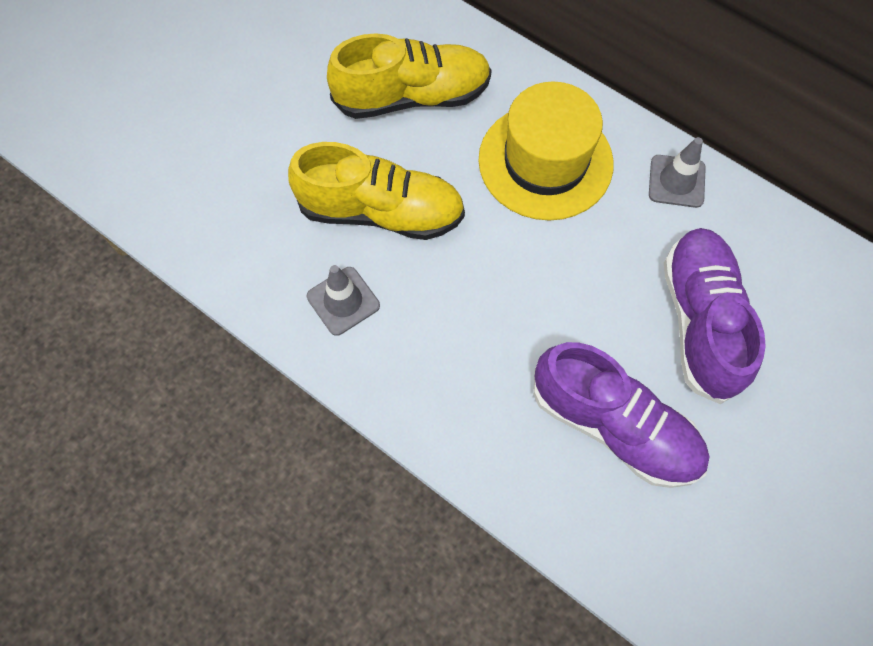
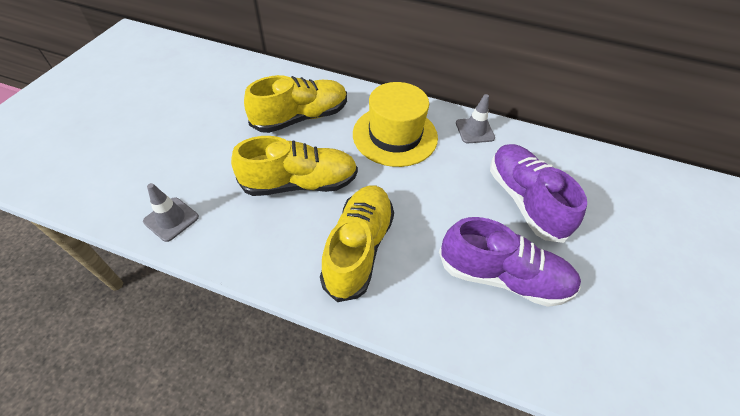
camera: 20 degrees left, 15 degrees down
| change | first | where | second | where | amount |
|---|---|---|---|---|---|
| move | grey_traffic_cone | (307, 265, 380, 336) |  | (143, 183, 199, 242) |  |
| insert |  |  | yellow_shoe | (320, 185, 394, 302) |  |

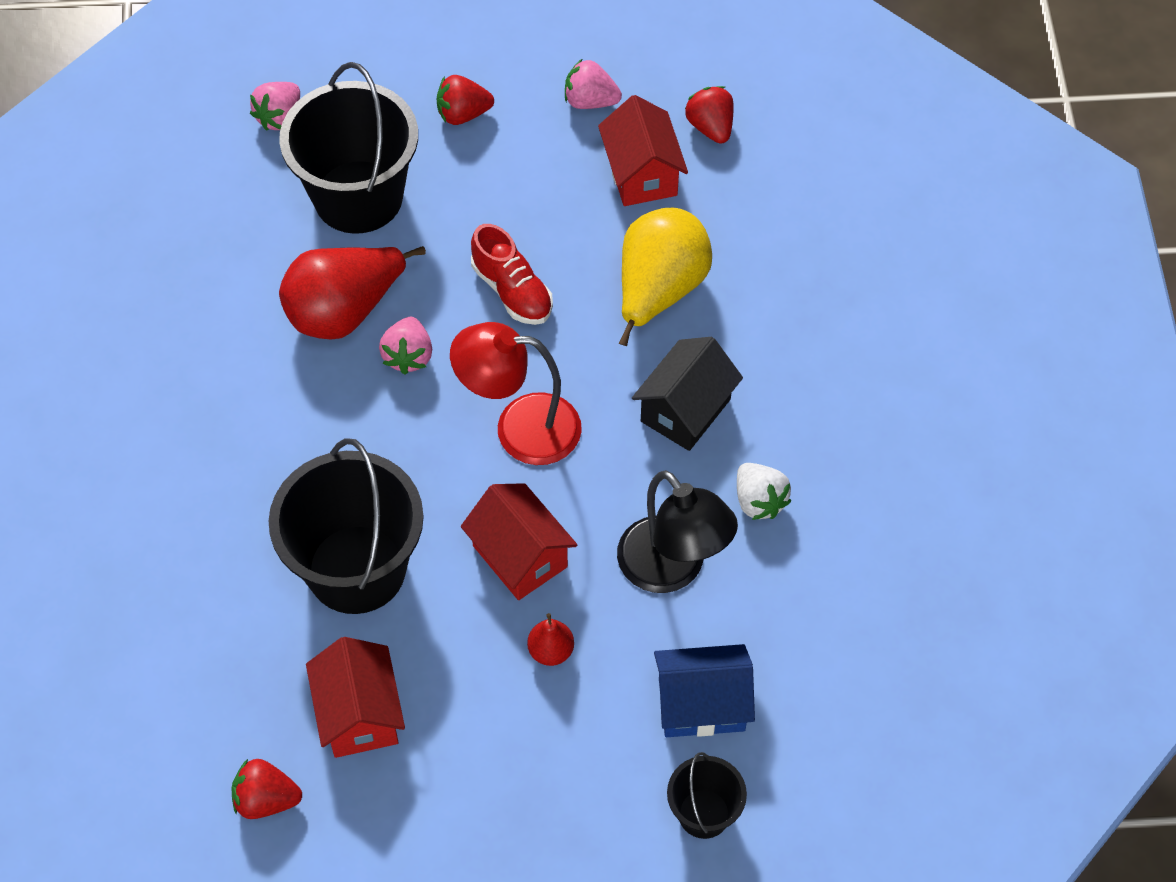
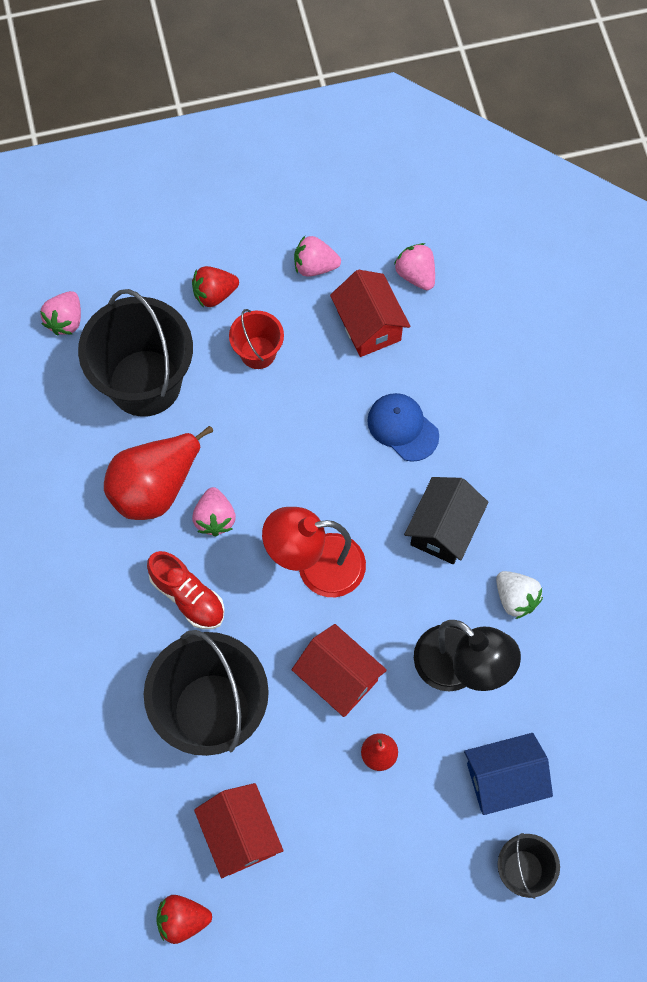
camera: 10 degrees left, 10 degrees up
| change | first | where | second | where | amount |
|---|---|---|---|---|---|
| recolor | red_strawberry | (685, 86, 734, 144) | pink_strawberry | (394, 243, 435, 290) |  |
| replace | yellow_pear | (619, 208, 712, 346) | blue_cap | (367, 393, 439, 462) |  |
| move | red_shoe | (471, 224, 553, 325) |  | (147, 551, 225, 629) |  |
| insert |  |  | red_bucket | (229, 309, 284, 369) |  |

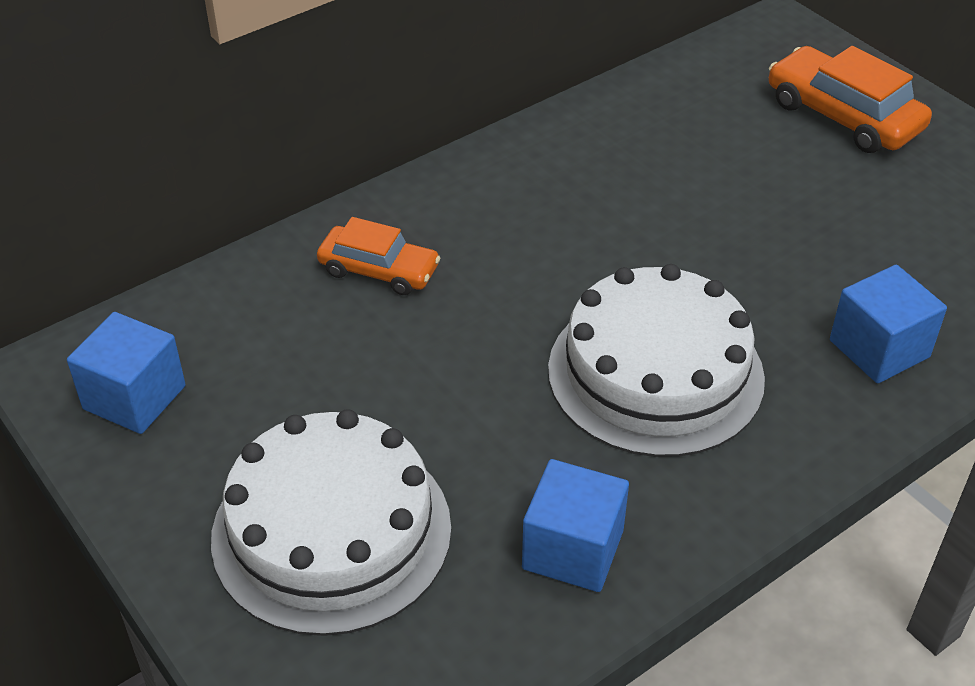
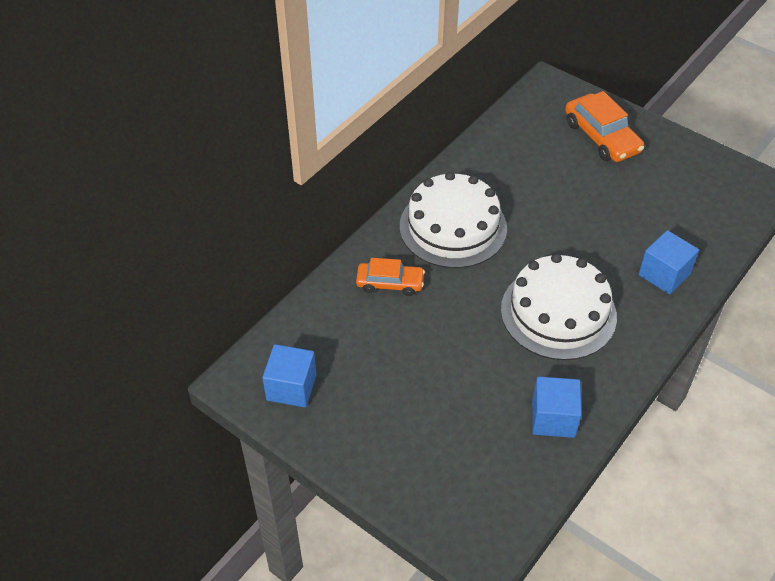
camera: 15 degrees left, 5 degrees up
| change | first | where | second | where | amount |
|---|---|---|---|---|---|
| rotate | orange_car | (769, 46, 932, 153) |  | (565, 91, 644, 162) | 150 degrees counterclockwise |
| move | white_cake | (211, 409, 451, 636) |  | (400, 172, 507, 268) |  |

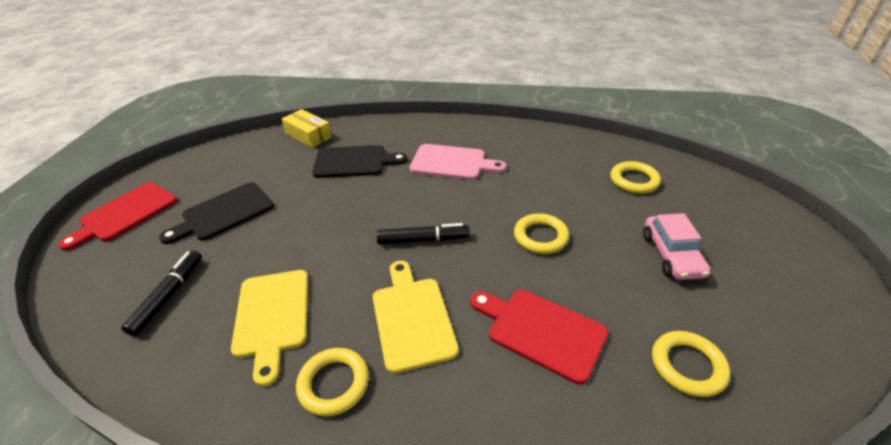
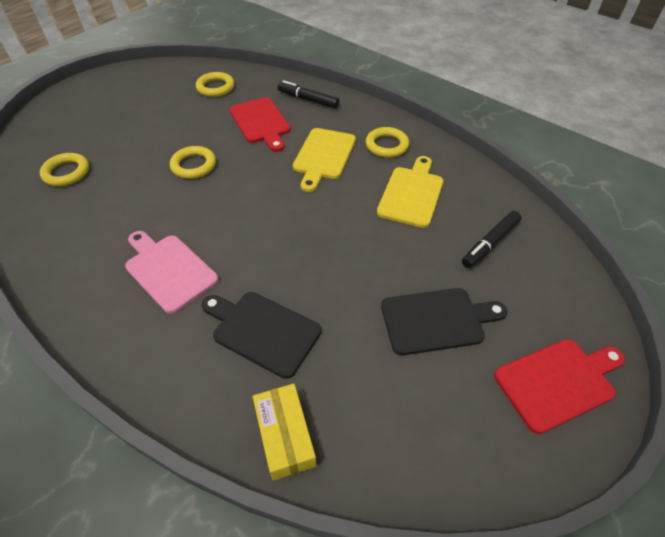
camera: 150 degrees left, 10 degrees up
| change | first | where | second | where | amount |
|---|---|---|---|---|---|
| delete | pink_car | (643, 213, 710, 280) |  |  |  |
| move | black_marker | (376, 223, 470, 245) |  | (278, 80, 340, 109) |  |

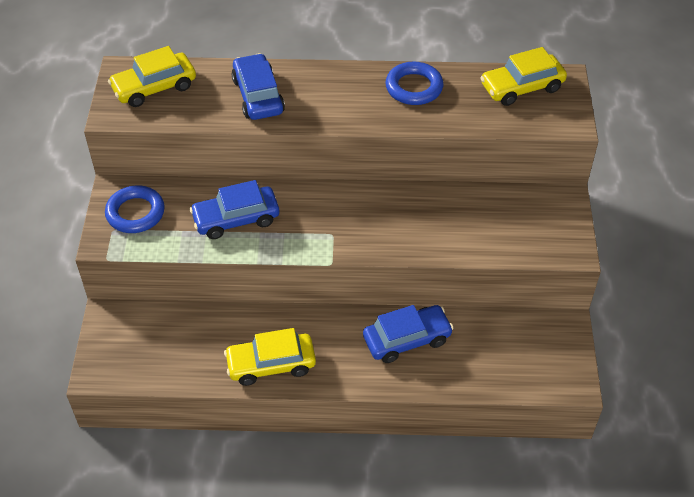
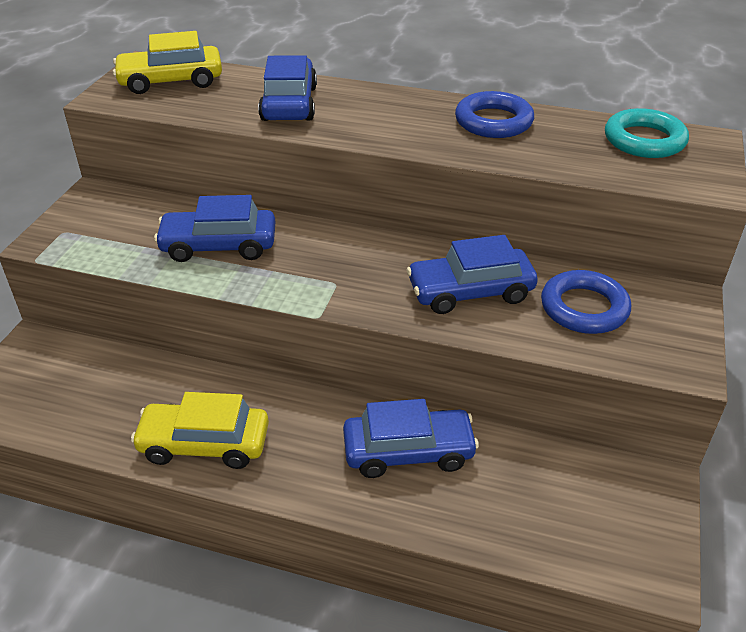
camera: 15 degrees right, 10 degrees down
| change | first | where | second | where | amount |
|---|---|---|---|---|---|
| replace | yellow_car | (480, 47, 567, 106) | turquoise_ring | (605, 108, 689, 158) |  |
| move | blue_ring | (105, 186, 165, 233) |  | (541, 270, 631, 334) |  |
| insert |  |  | blue_car | (407, 235, 538, 314) |  |

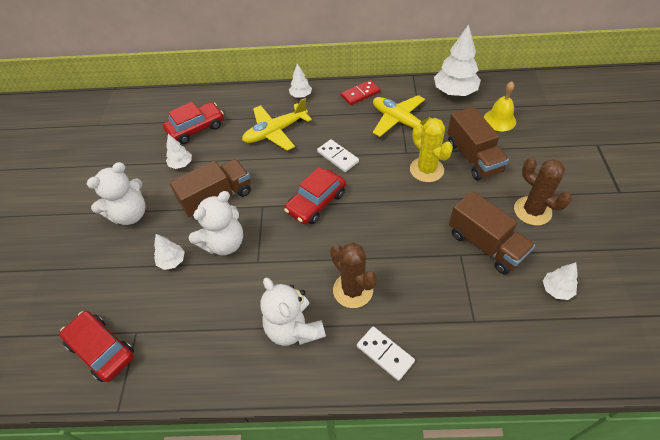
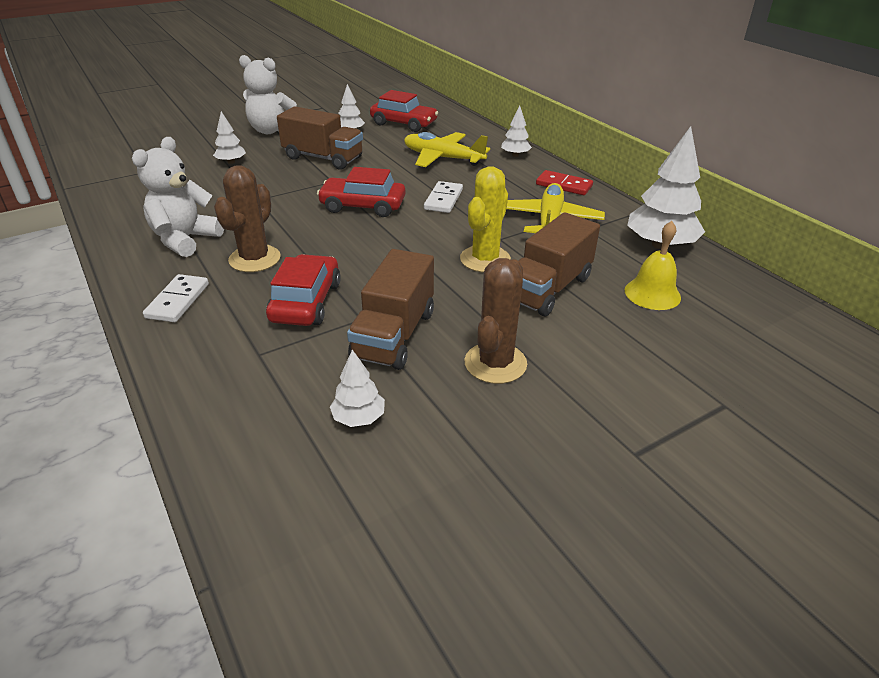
camera: 55 degrees right, 15 degrees down
| change | first | where | second | where | amount |
|---|---|---|---|---|---|
| delete | white_teddy_bear | (189, 191, 243, 255) |  |  |  |
| move | red_car | (59, 311, 134, 382) |  | (266, 254, 341, 326) |  |

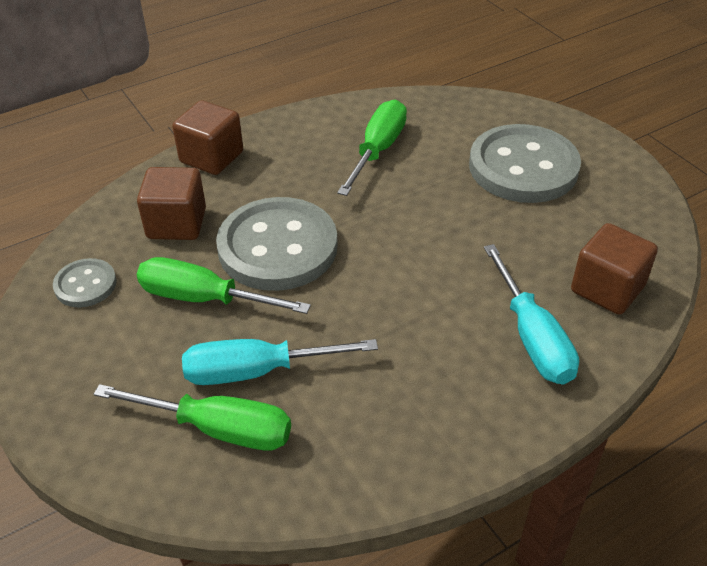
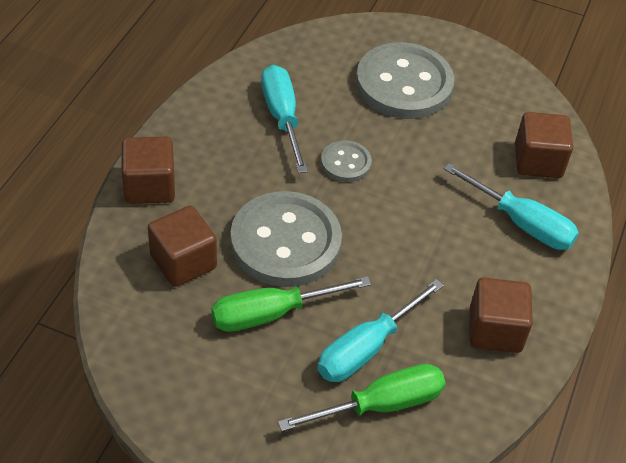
camera: 40 degrees left, 5 degrees up
| change | first | where | second | where | amount |
|---|---|---|---|---|---|
| recolor | green_screwdriver | (337, 99, 407, 196) | turquoise_screwdriver | (261, 65, 308, 173) |  |
| move | grey_button | (53, 258, 117, 307) |  | (321, 140, 372, 182) |  |
| insert |  |  | brown_cube | (469, 278, 533, 353) |  |

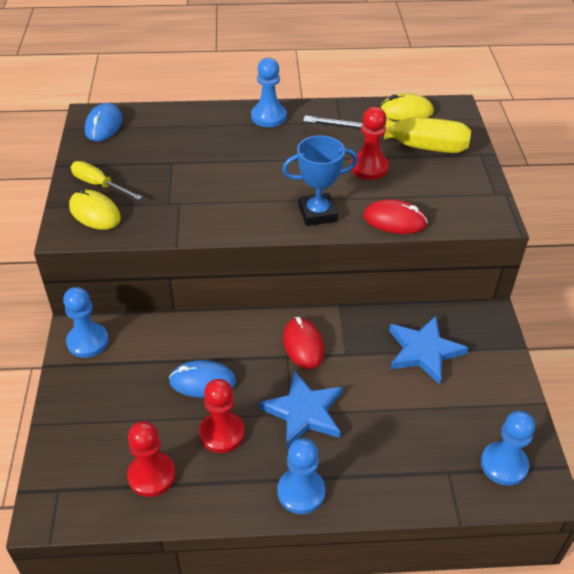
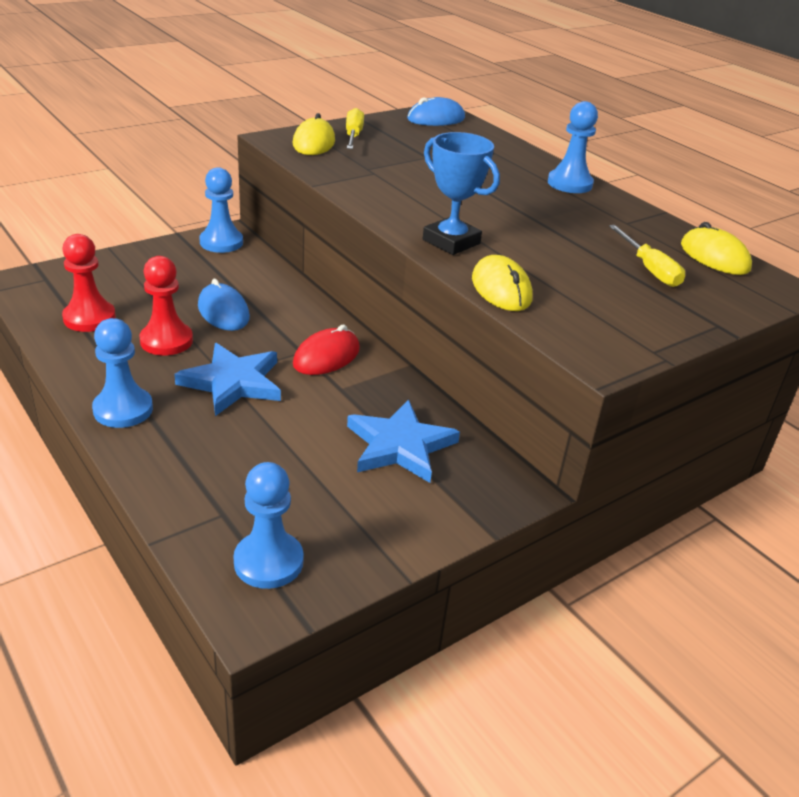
camera: 55 degrees right, 10 degrees down
| change | first | where | second | where | amount |
|---|---|---|---|---|---|
| delete | red_pawn | (351, 107, 389, 180) |  |  |  |
| resize | yellow_screwdriver | (303, 115, 471, 153) |  | (609, 225, 685, 287) | x0.50 |
| recolor | red_mouse | (363, 199, 428, 234) | yellow_mouse | (472, 255, 533, 311) |  |

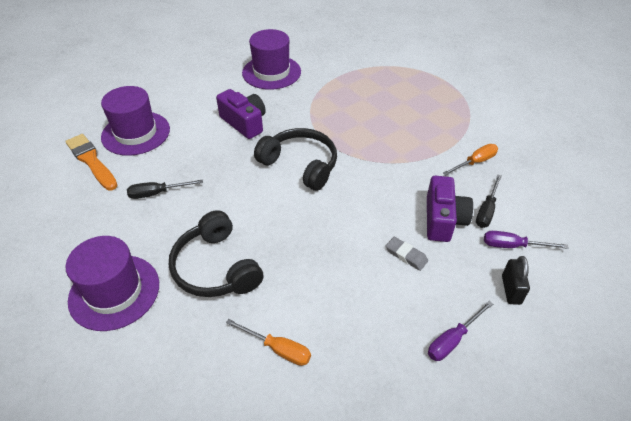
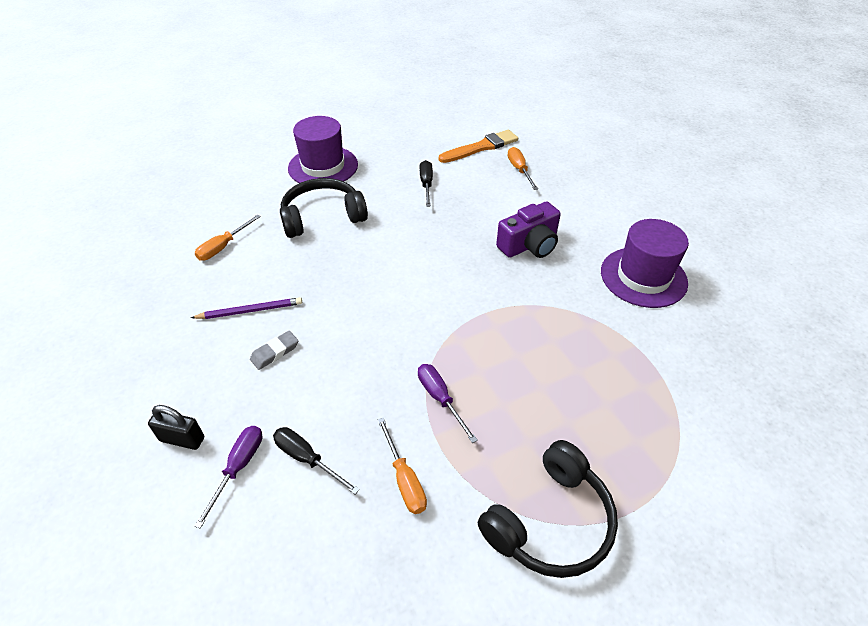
camera: 100 degrees right, 0 degrees up
| change | first | where | second | where | amount |
|---|---|---|---|---|---|
| replace | purple_hat | (101, 86, 170, 156) | orange_screwdriver | (508, 147, 538, 190) |  |
| move | black_headphones | (254, 128, 337, 191) |  | (478, 440, 618, 578) |  |
| delete | purple_camera | (427, 176, 473, 242) |  |  |  |
| move | purple_screwdriver | (428, 301, 493, 361) |  | (418, 364, 478, 443) |  |
| insert |  |  | purple_pencil | (191, 297, 302, 319) |  |

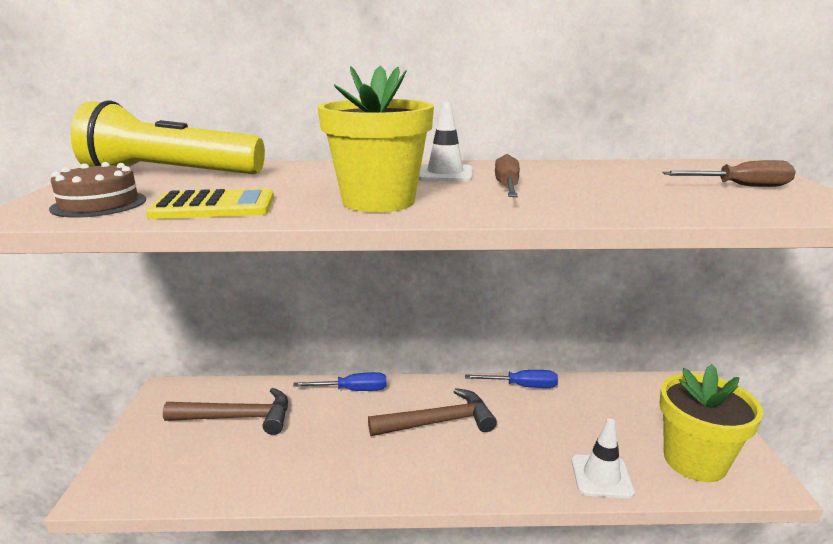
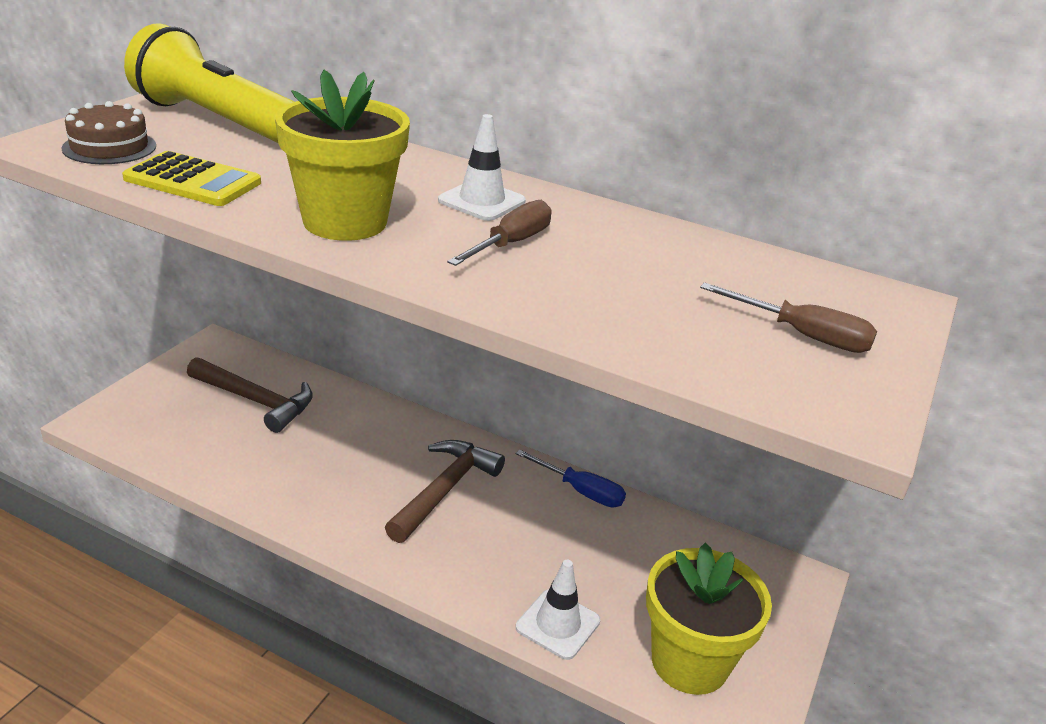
camera: 25 degrees right, 10 degrees up
| change | first | where | second | where | amount |
|---|---|---|---|---|---|
| delete | blue_screwdriver | (293, 372, 387, 391) |  |  |  |
| rotate | brown_hammer | (368, 388, 497, 436) |  | (385, 440, 505, 543) | 75 degrees counterclockwise |

